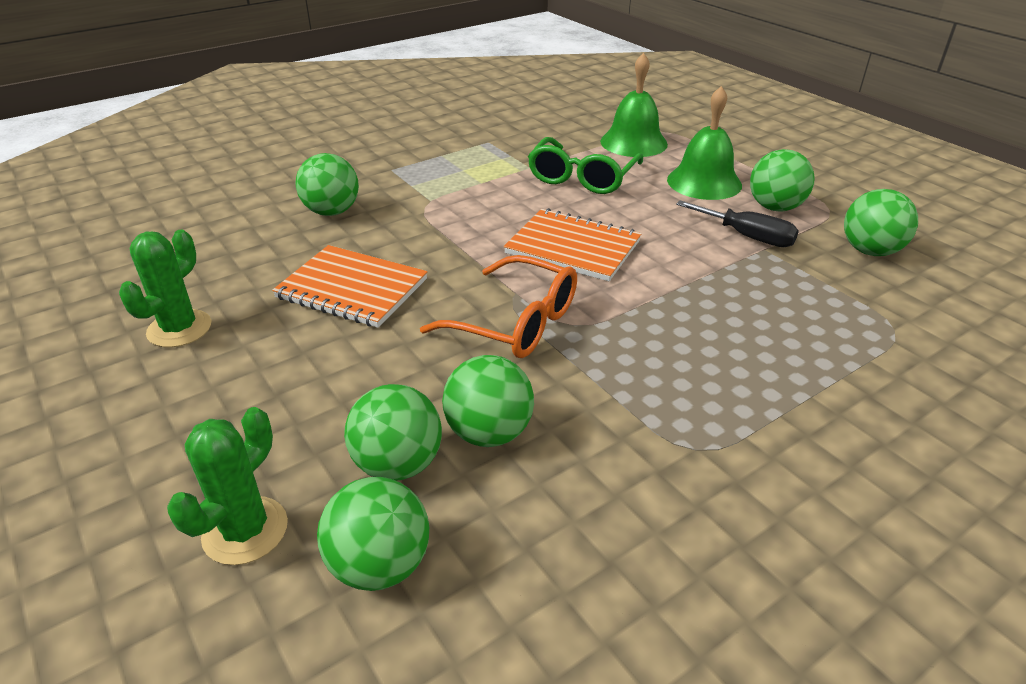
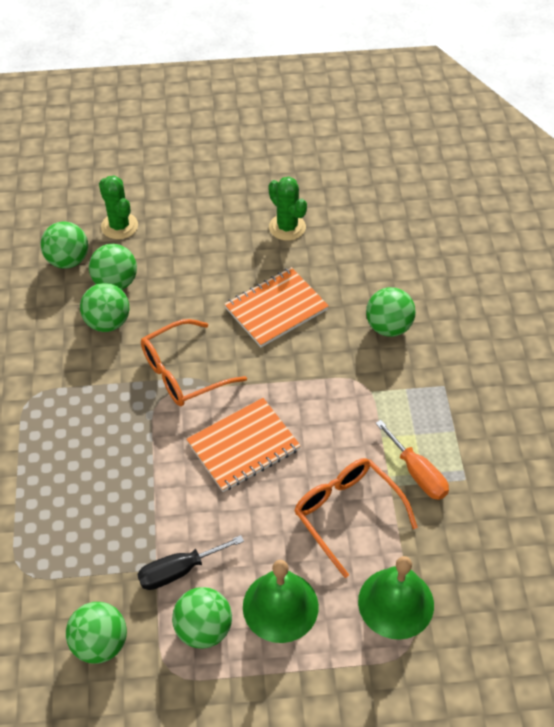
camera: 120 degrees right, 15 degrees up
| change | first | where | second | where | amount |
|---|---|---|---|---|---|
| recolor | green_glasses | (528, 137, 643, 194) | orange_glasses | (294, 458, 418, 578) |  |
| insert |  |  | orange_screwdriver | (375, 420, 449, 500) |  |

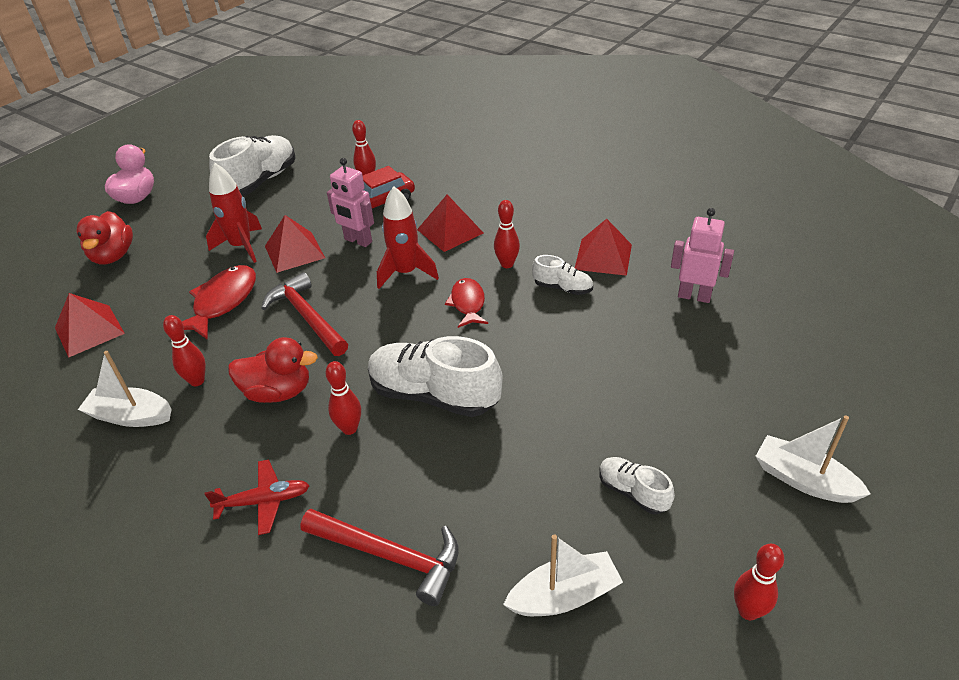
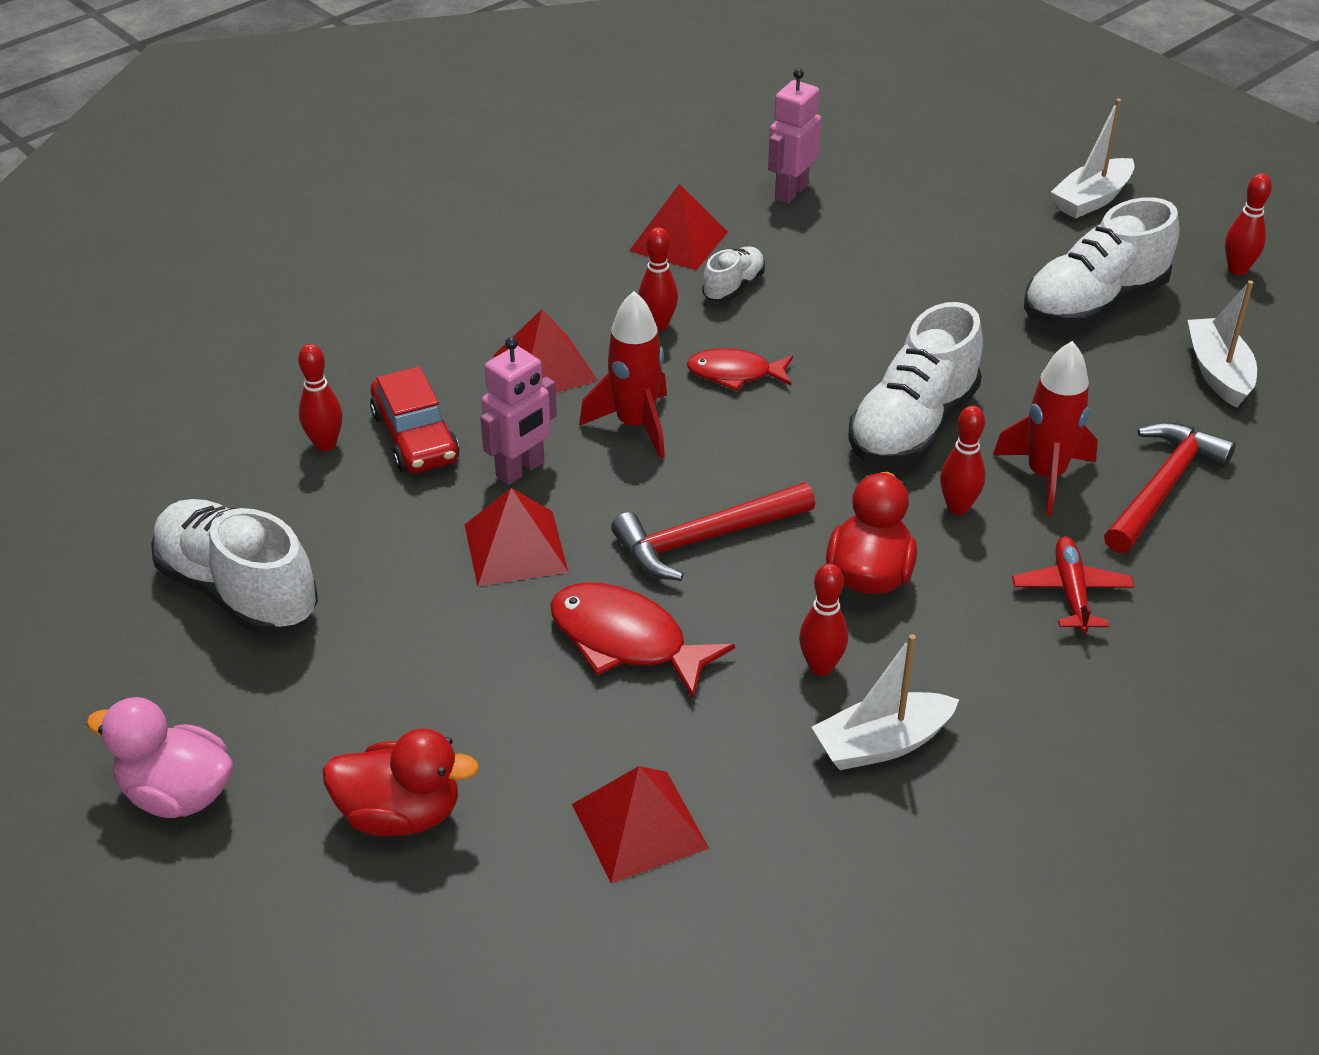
camera: 80 degrees left, 0 degrees up
| change | first | where | second | where | amount |
|---|---|---|---|---|---|
| move | red_rocket | (206, 163, 262, 263) |  | (993, 341, 1098, 516) |  |
| rotate | white_boat | (78, 351, 172, 427) |  | (812, 634, 959, 770) | 45 degrees clockwise |
| resize | white_shoe | (599, 457, 675, 514) |  | (1024, 197, 1179, 327) | x1.98 |

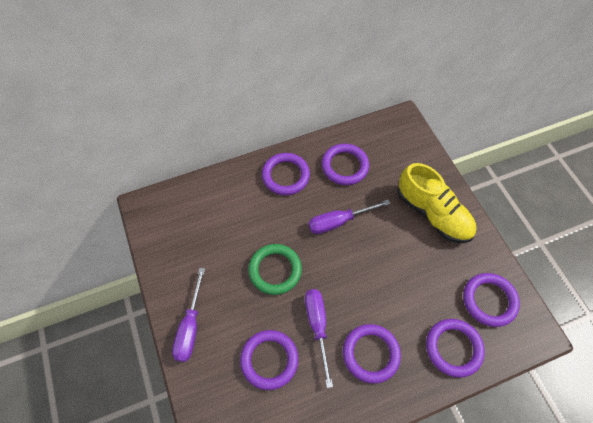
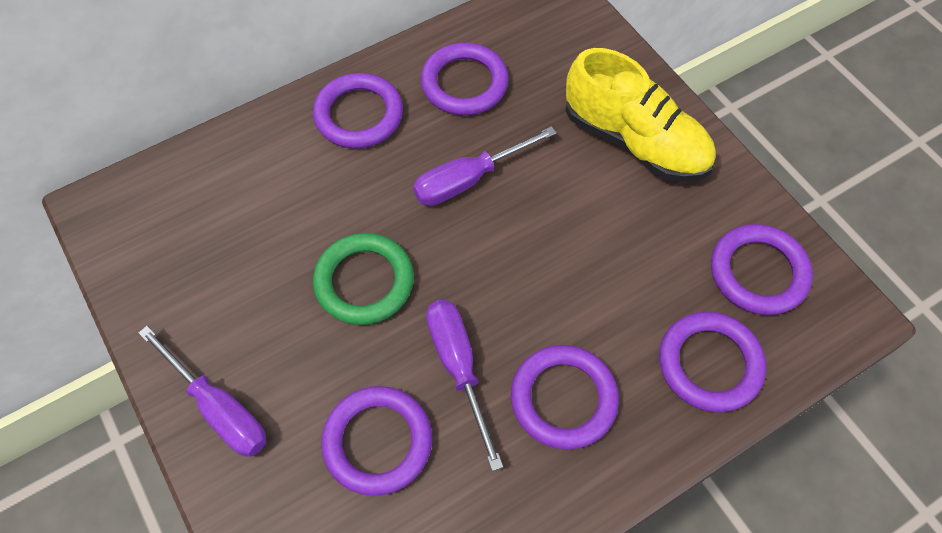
camera: 10 degrees left, 0 degrees up
| change | first | where | second | where | amount |
|---|---|---|---|---|---|
| rotate | purple_screwdriver | (172, 268, 205, 362) |  | (138, 326, 266, 457) | 45 degrees counterclockwise |

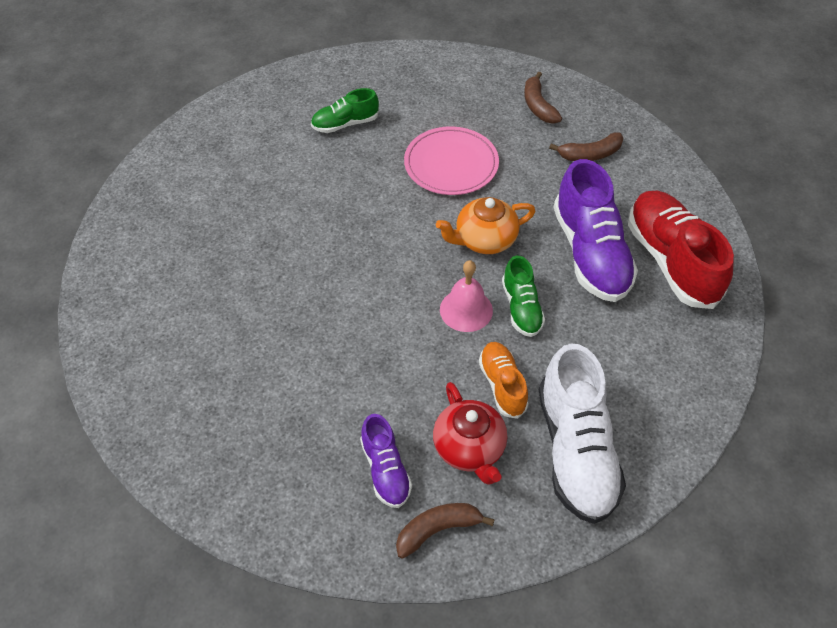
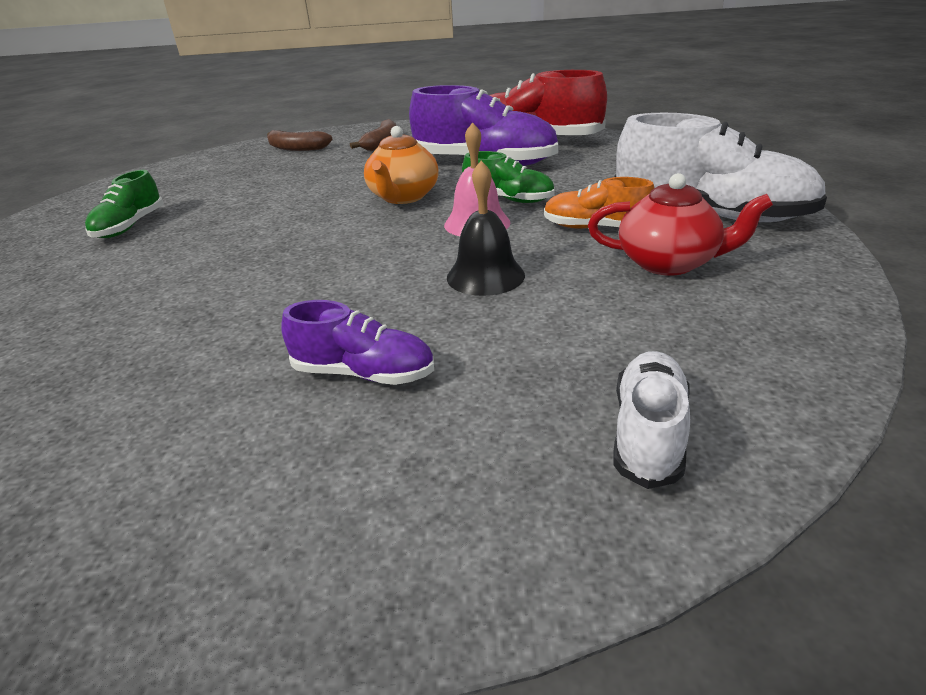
camera: 55 degrees left, 20 degrees down
| change | first | where | second | where | amount |
|---|---|---|---|---|---|
| delete | pink_plate | (404, 126, 499, 195) |  |  |  |
| move | purple_shoe | (360, 414, 412, 508) |  | (281, 300, 434, 385) |  |
| delete | brown_banana | (396, 503, 495, 559) |  |  |  |
| insert |  |  | black_bell | (447, 161, 525, 296) |  |
| insert |  |  | white_shoe | (613, 351, 690, 489) |  |

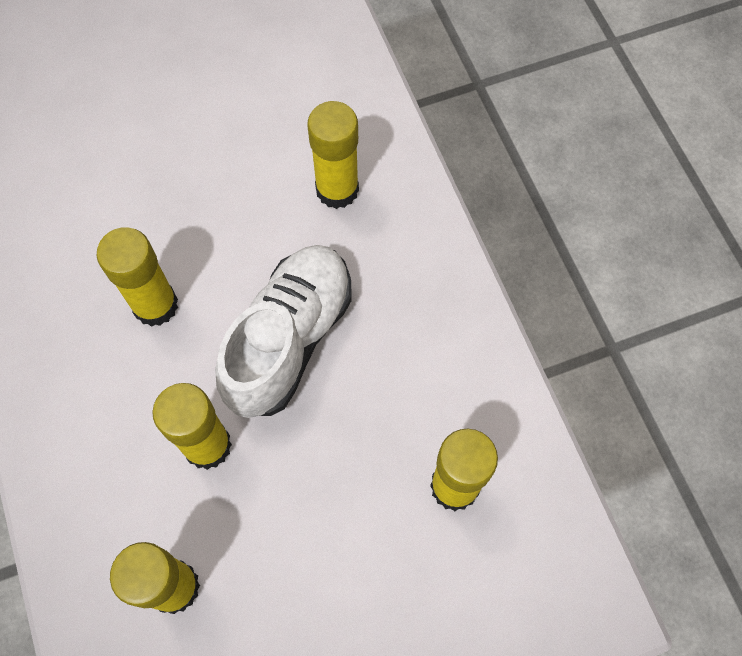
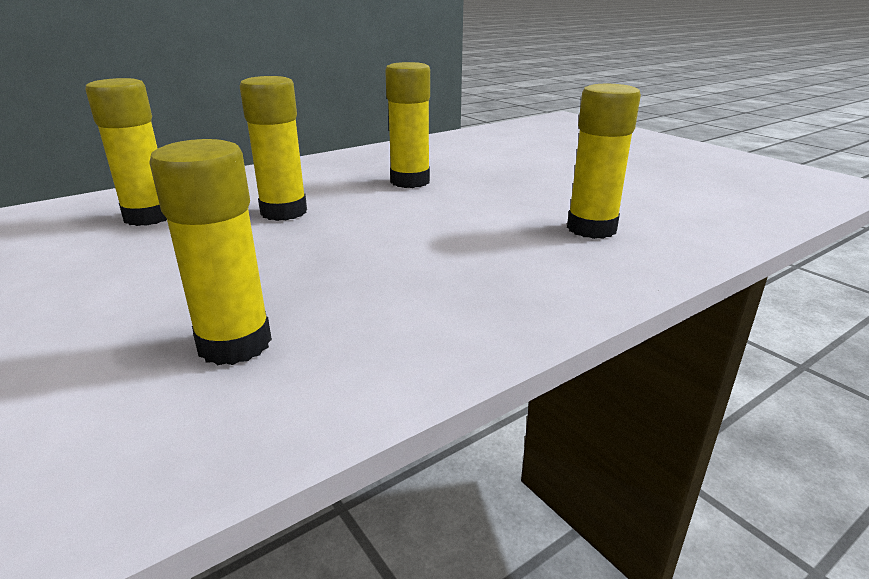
camera: 75 degrees right, 40 degrees down
| change | first | where | second | where | amount |
|---|---|---|---|---|---|
| delete | white_shoe | (215, 245, 352, 418) |  |  |  |

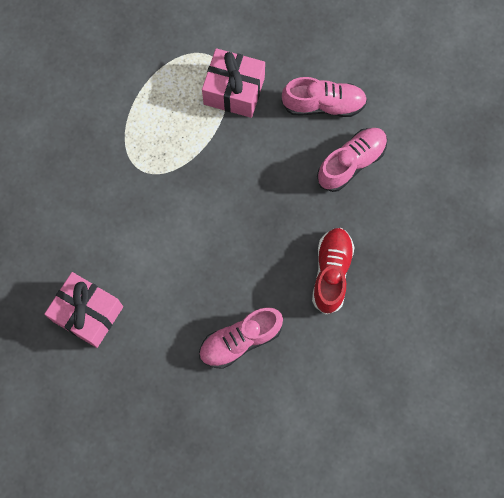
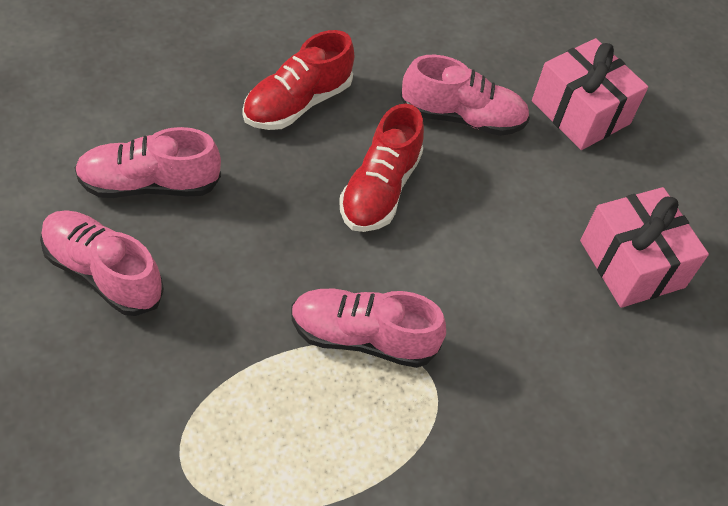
camera: 150 degrees left, 20 degrees down
| change | first | where | second | where | amount |
|---|---|---|---|---|---|
| move | pink_gift | (202, 48, 265, 118) |  | (532, 38, 648, 150) |  |
| insert |  |  | red_shoe | (339, 103, 424, 232) |  |
| insert |  |  | pink_shoe | (291, 289, 446, 368) |  |

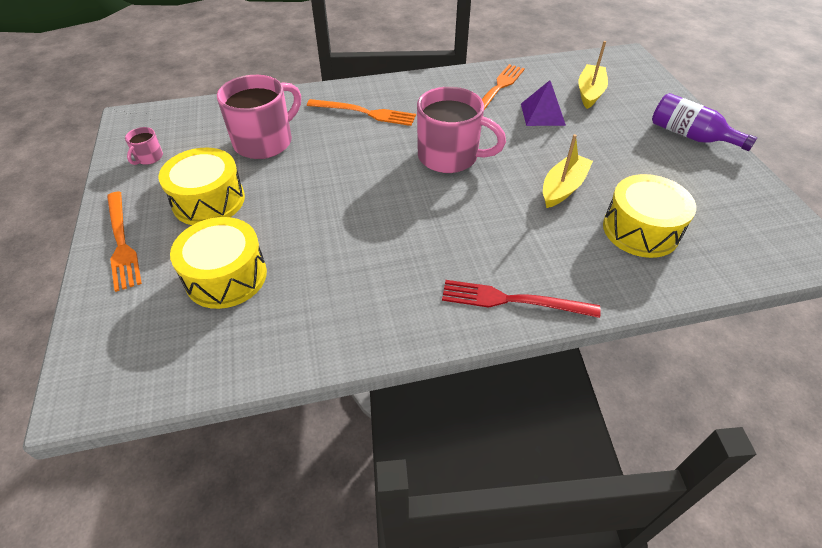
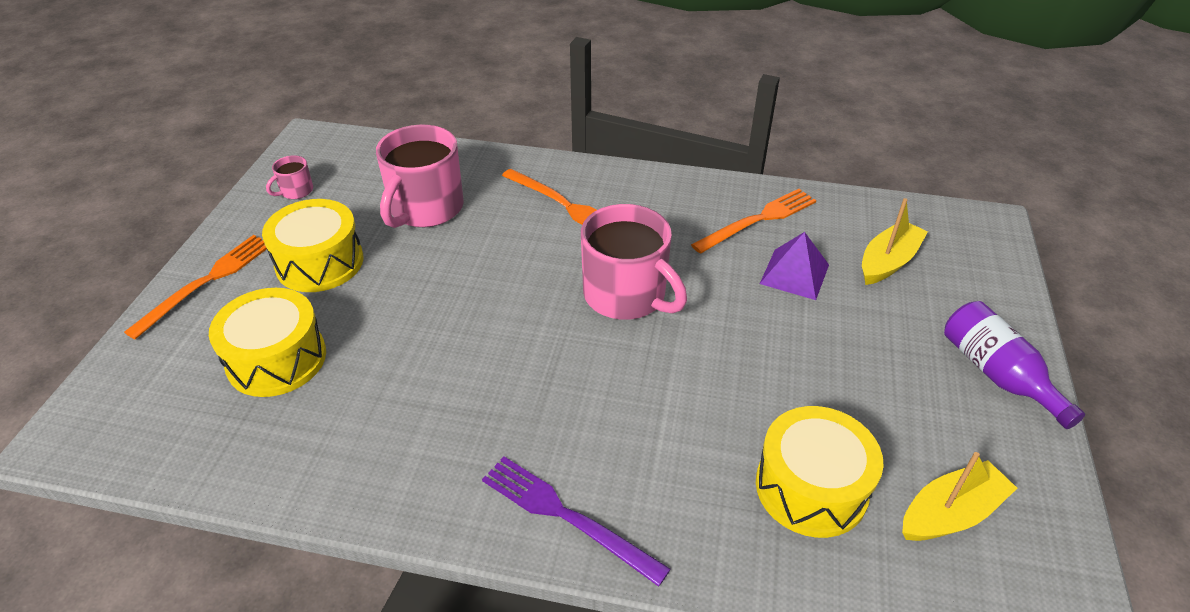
camera: 25 degrees right, 5 degrees down
| change | first | where | second | where | amount |
|---|---|---|---|---|---|
| rotate | pink_mug | (217, 75, 301, 159) |  | (376, 124, 464, 228) | 135 degrees clockwise |
| move | yellow_boat | (543, 134, 593, 208) |  | (902, 452, 1017, 541) |  |
| rotate | orange_fork | (107, 192, 142, 292) |  | (124, 235, 267, 339) | 150 degrees counterclockwise |
| recolor | red_fork | (442, 280, 601, 318) | purple_fork | (482, 457, 671, 587) |  |

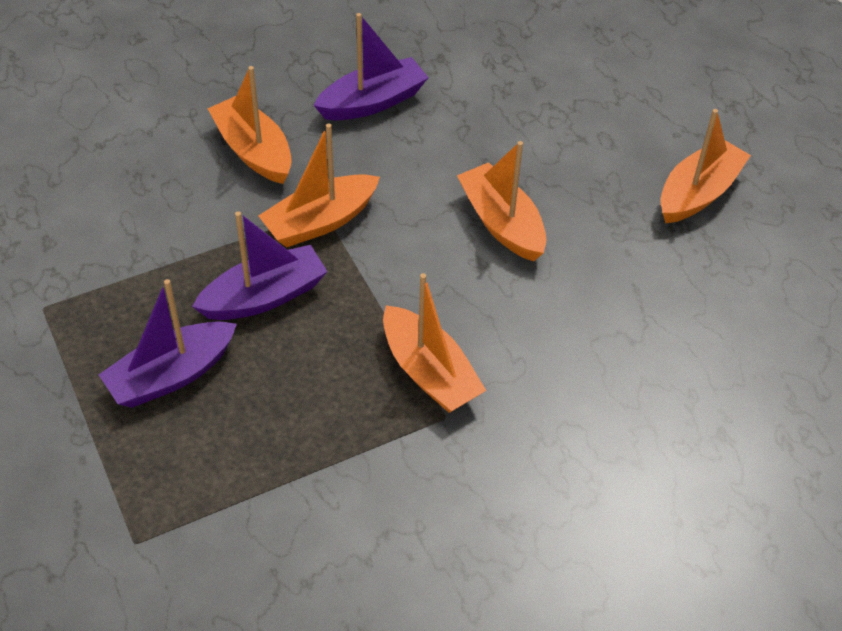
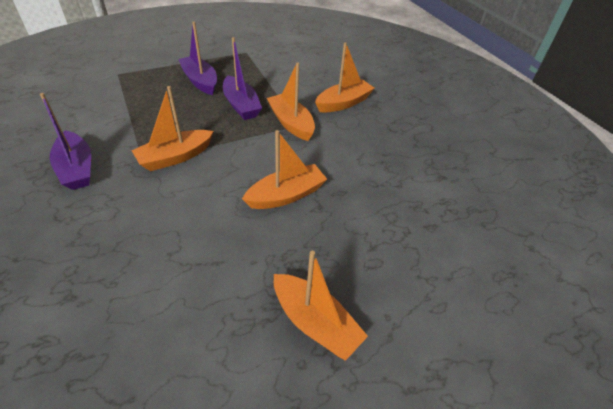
camera: 90 degrees right, 5 degrees down
| change | first | where | second | where | amount |
|---|---|---|---|---|---|
| move | purple_boat | (314, 13, 429, 120) |  | (40, 93, 91, 190) |  |

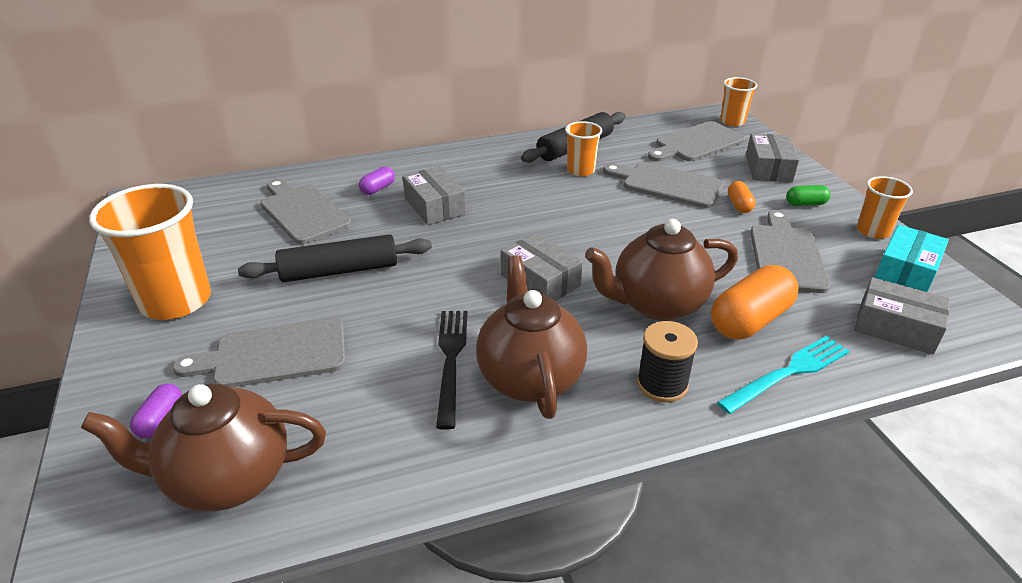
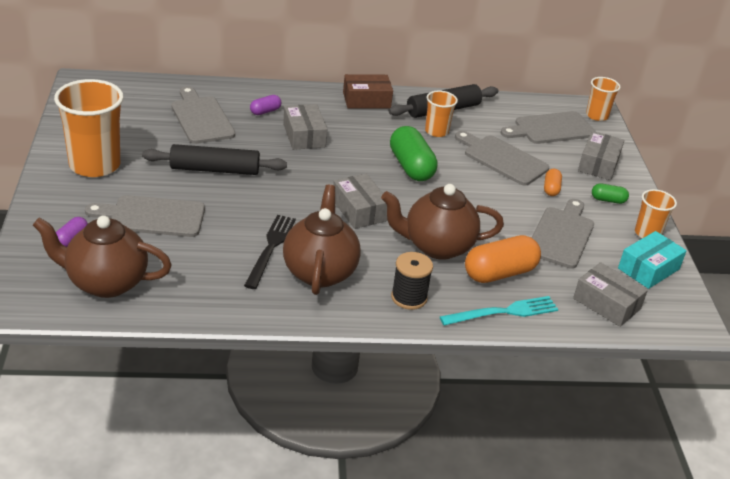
camera: 10 degrees right, 0 degrees up
| change | first | where | second | where | amount |
|---|---|---|---|---|---|
| insert |  |  | brown_box | (343, 74, 393, 109) |  |
| insert |  |  | green_capsule | (390, 126, 438, 181) |  |

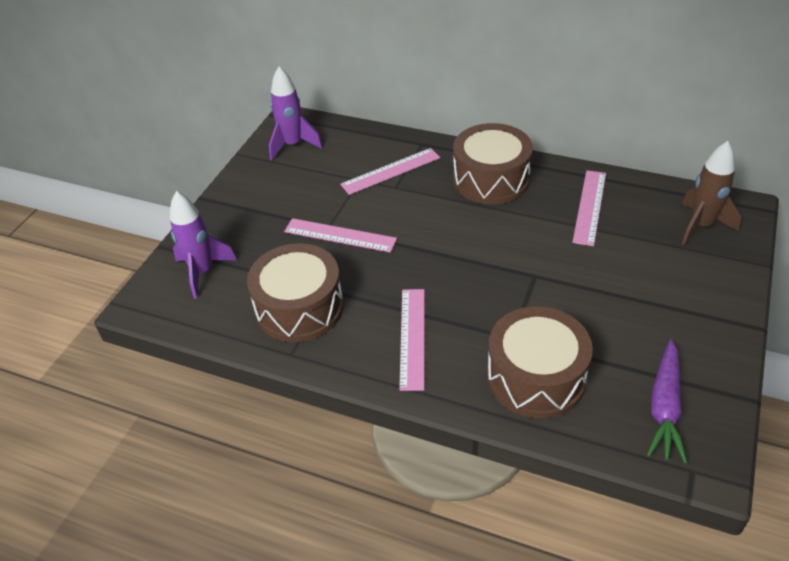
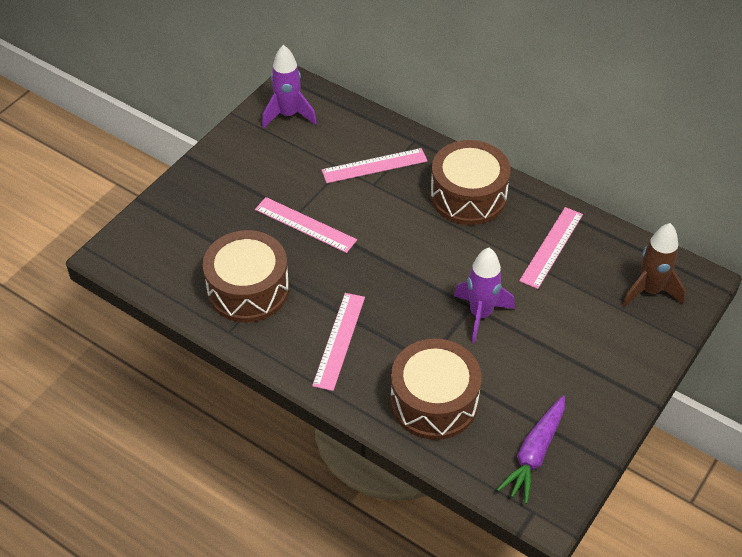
camera: 10 degrees right, 5 degrees up
| change | first | where | second | where | amount |
|---|---|---|---|---|---|
| move | purple_rocket | (170, 191, 237, 299) |  | (454, 248, 515, 343) |  |

